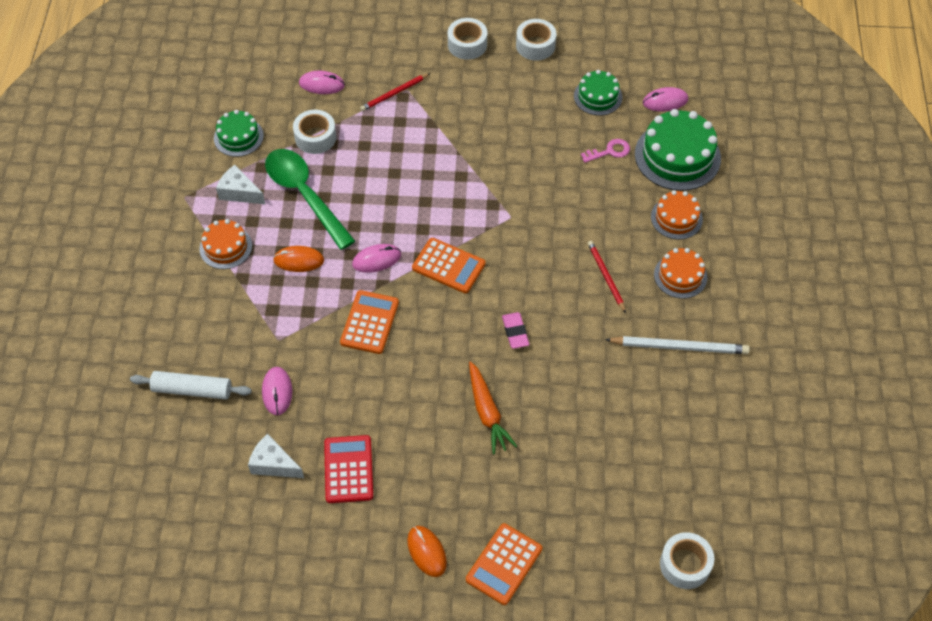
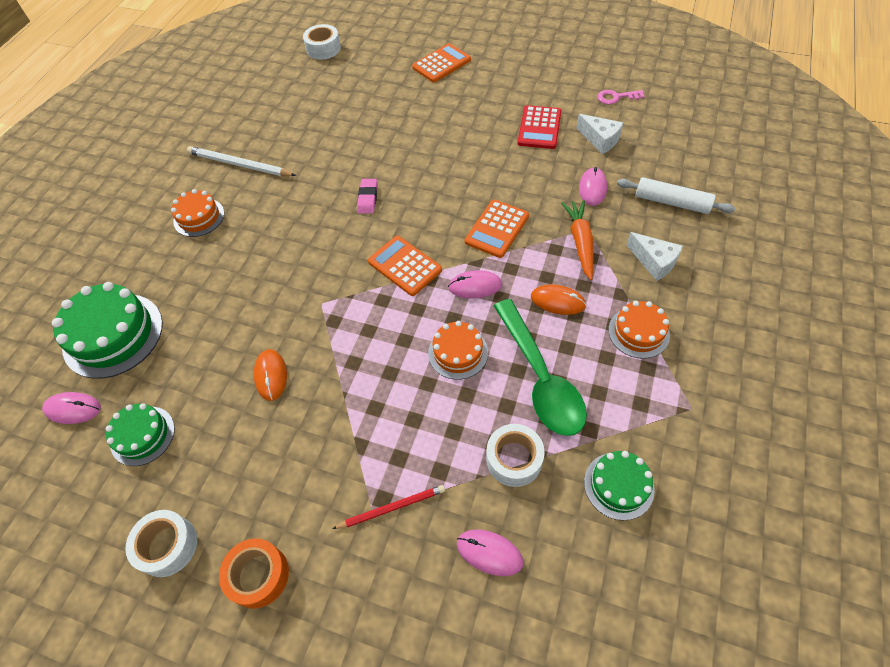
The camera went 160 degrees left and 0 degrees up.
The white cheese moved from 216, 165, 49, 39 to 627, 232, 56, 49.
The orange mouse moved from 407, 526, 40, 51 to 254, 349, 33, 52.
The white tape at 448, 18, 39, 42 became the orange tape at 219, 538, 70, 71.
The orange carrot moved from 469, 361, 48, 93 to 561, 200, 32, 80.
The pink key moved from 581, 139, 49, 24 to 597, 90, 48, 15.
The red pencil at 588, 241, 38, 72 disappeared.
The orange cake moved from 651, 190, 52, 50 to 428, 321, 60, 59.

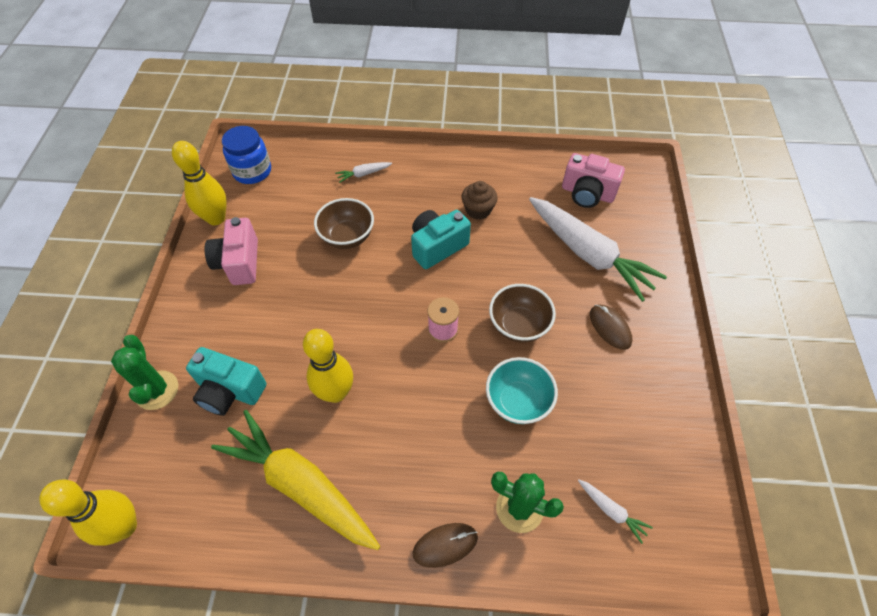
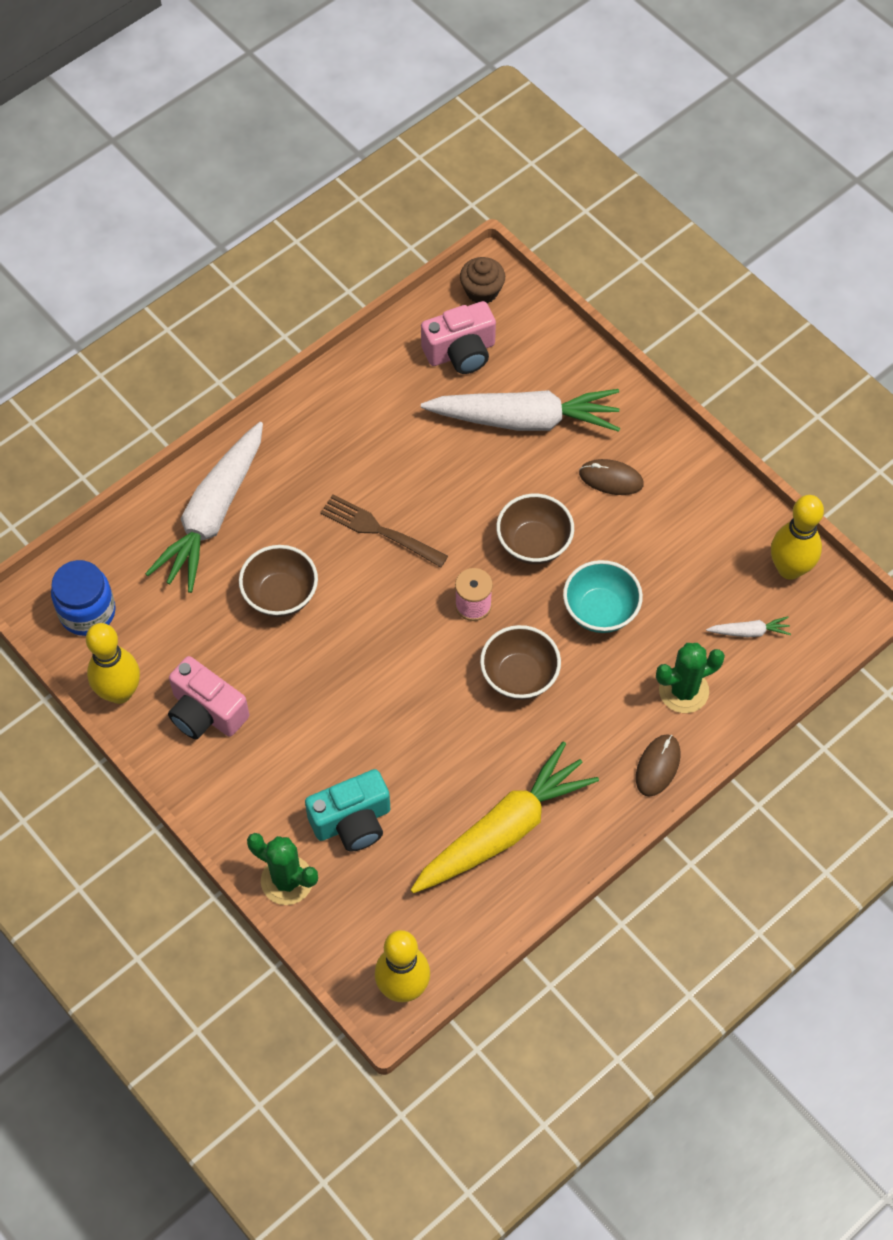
The camera went 45 degrees left and 5 degrees up.
The yellow carrot at 211, 410, 169, 140 turned 150 degrees clockwise.
The yellow bowling pin moved from 303, 329, 50, 74 to 771, 495, 53, 85.
The white carrot at 335, 162, 57, 21 changed to 2.49 times the size.
The turquoise camera at 411, 210, 60, 59 was replaced by the brown fork at 320, 495, 128, 73.
The brown cupcake moved from 461, 181, 37, 38 to 460, 257, 45, 46.
The brown bowl at 480, 625, 81, 75 appeared.

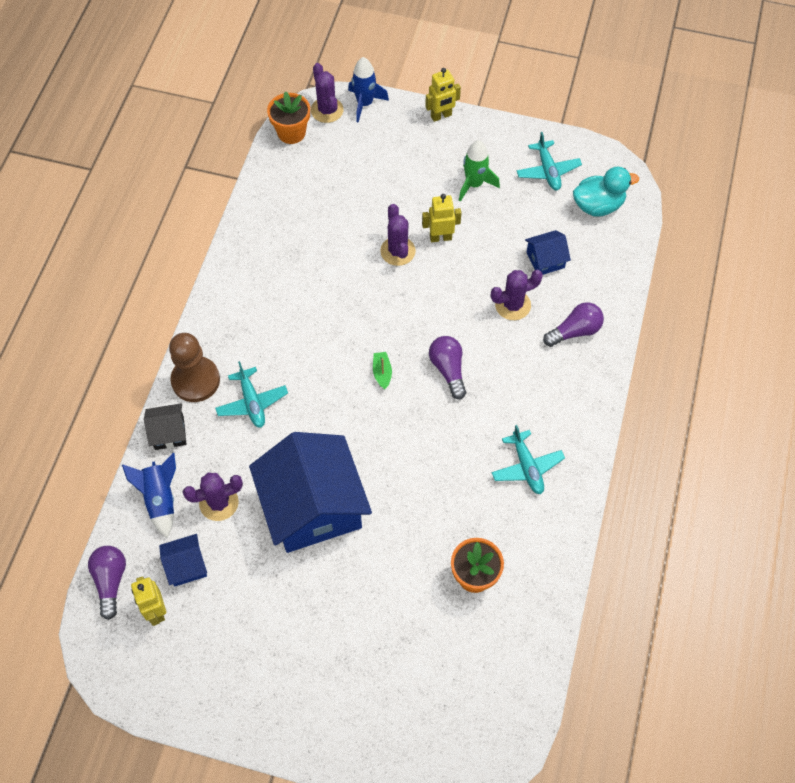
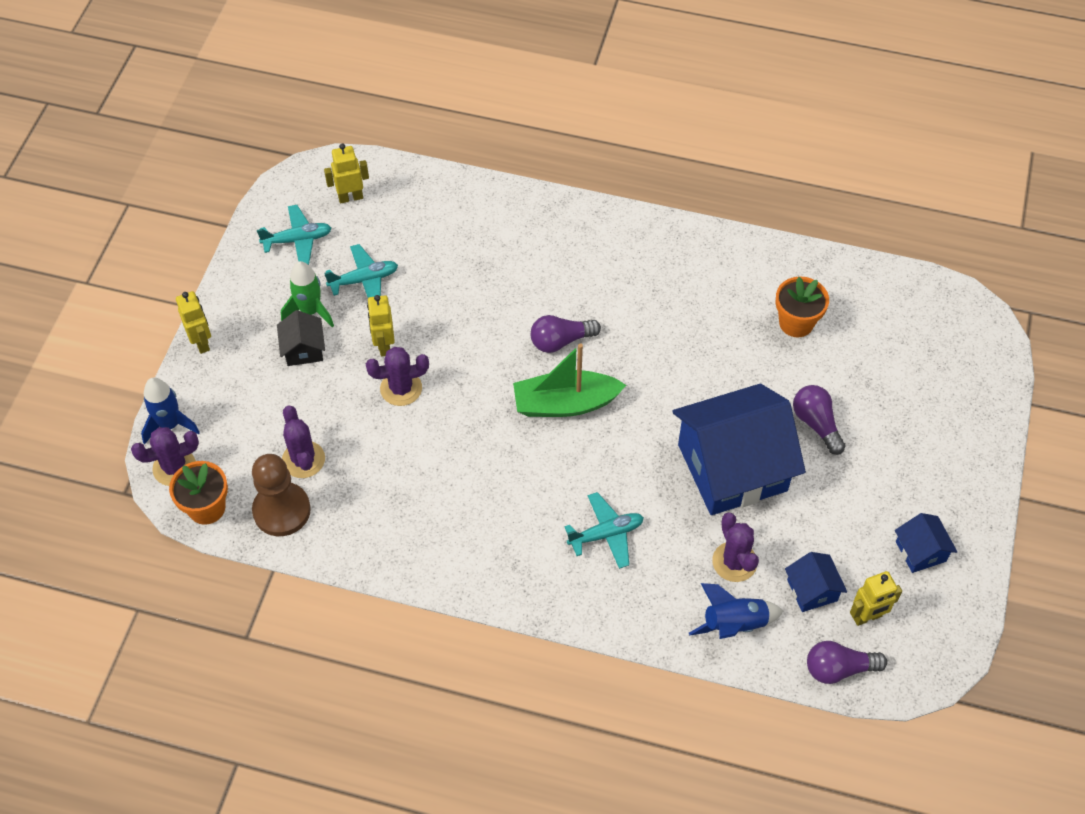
The camera went 90 degrees left and 5 degrees down.
The black house moved from 144, 403, 43, 47 to 277, 310, 48, 56.
The brown pawn moved from 169, 333, 51, 69 to 252, 454, 59, 82.
The green boat at 373, 352, 19, 38 changed to 2.33 times the size.
The purple cactus moved from 491, 270, 52, 50 to 282, 405, 43, 73.
The turquoise plane moved from 491, 425, 74, 69 to 324, 244, 74, 54.
The blue house moved from 525, 230, 46, 45 to 895, 513, 62, 60.
The purple light bulb moved from 543, 302, 61, 45 to 793, 385, 53, 70.
The turquoise duck at 573, 167, 66, 50 was replaced by the yellow robot at 324, 143, 45, 60.

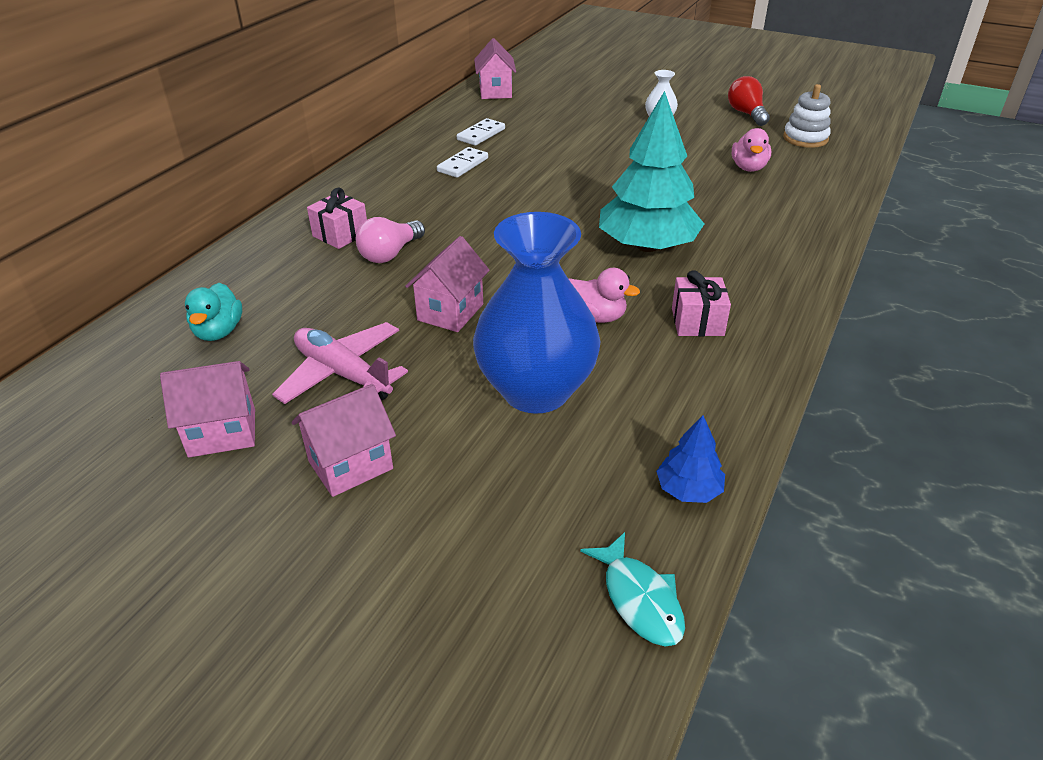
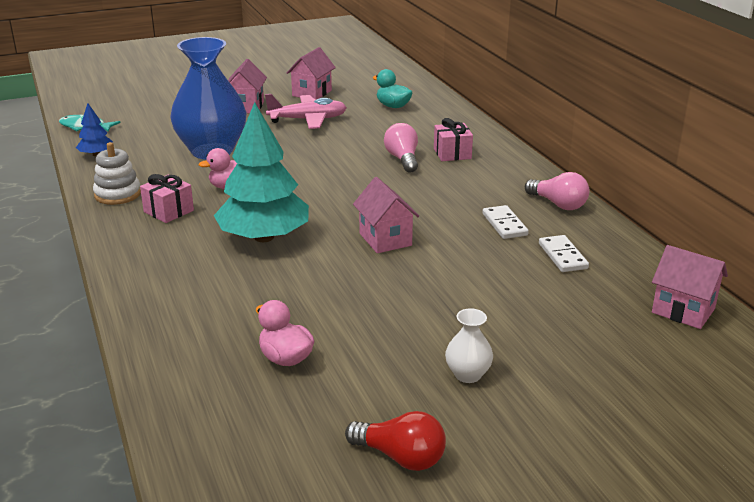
The camera went 130 degrees right and 10 degrees down.
The pink house moved from 405, 236, 85, 96 to 353, 177, 66, 76.
The white stacking toy moved from 783, 84, 48, 64 to 93, 142, 48, 63.
The pink light bulb at 525, 172, 64, 38 appeared.

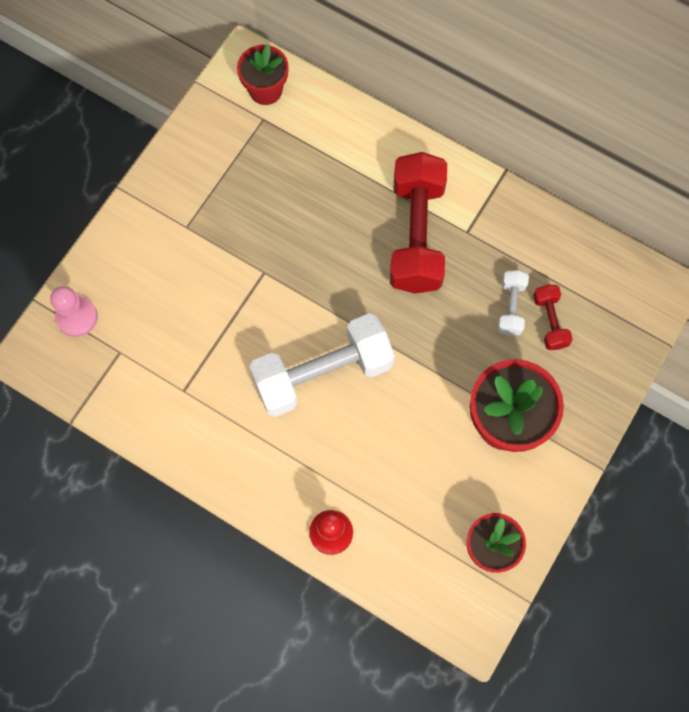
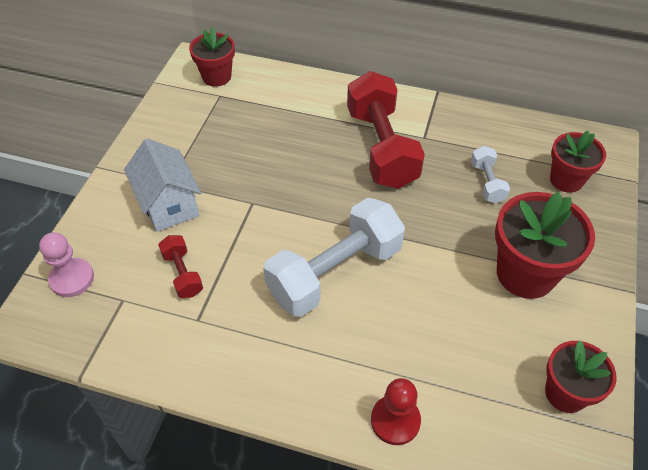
The camera went 15 degrees left and 20 degrees down.
The red dumbbell moved from 533, 285, 40, 65 to 158, 235, 45, 63.
The white house at 124, 138, 77, 94 appeared.
The red flower pot at 550, 131, 56, 62 appeared.

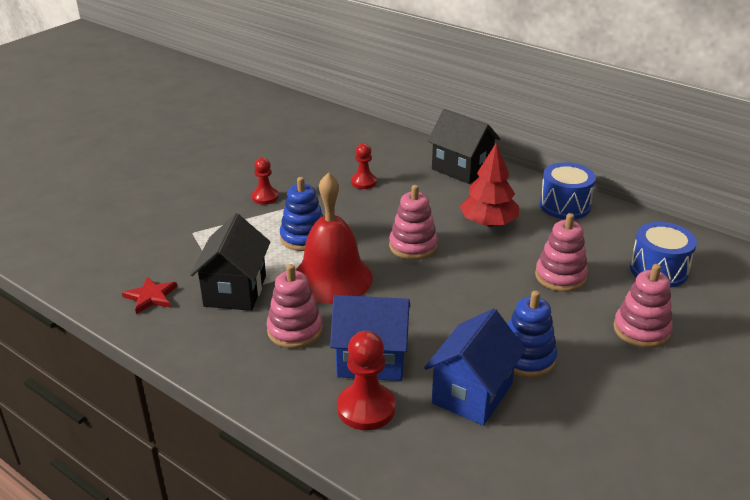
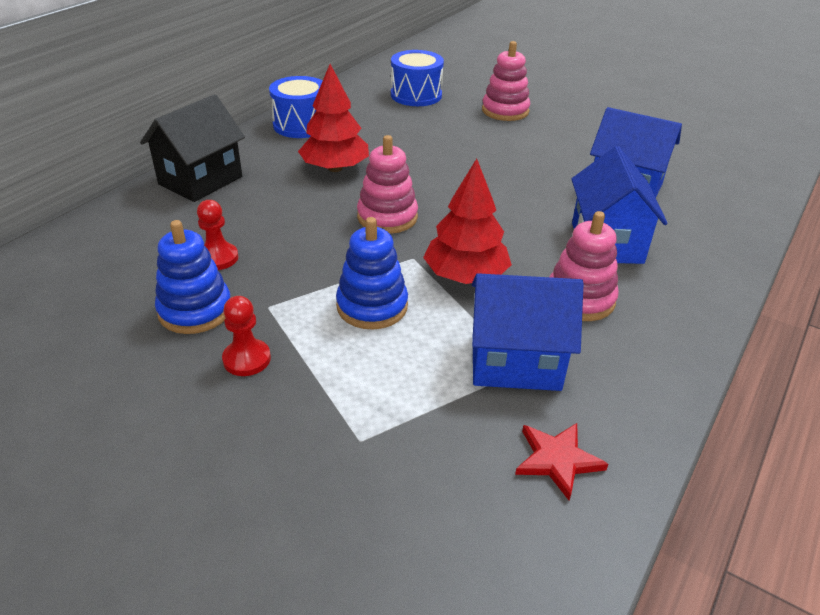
The camera went 95 degrees left and 5 degrees up.
The black house at 190, 214, 80, 97 became the blue house at 472, 273, 112, 118.
The red bell at 296, 172, 77, 132 was replaced by the red tree at 423, 159, 89, 125.
The red pawn at 337, 331, 58, 99 disappeared.
The blue stacking toy moved from 508, 291, 49, 87 to 155, 220, 75, 114.
The pink stacking toy at 535, 213, 53, 79 disappeared.

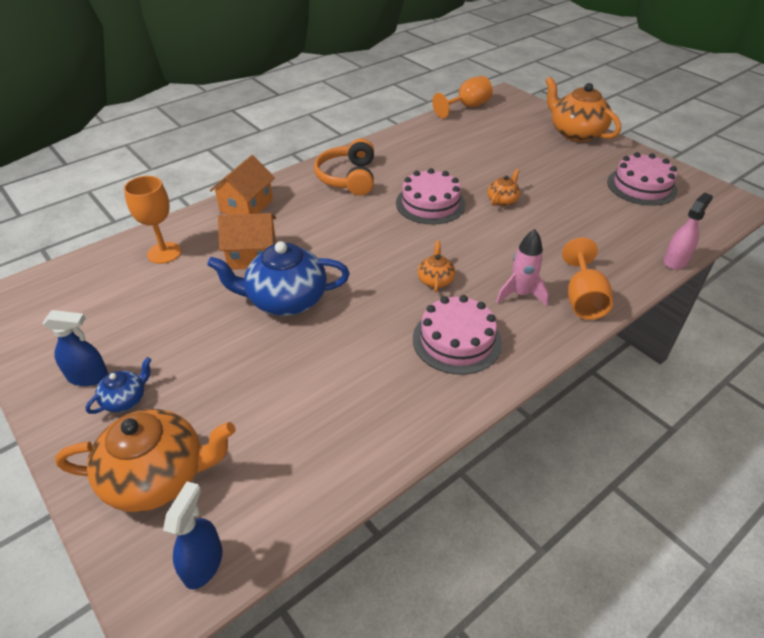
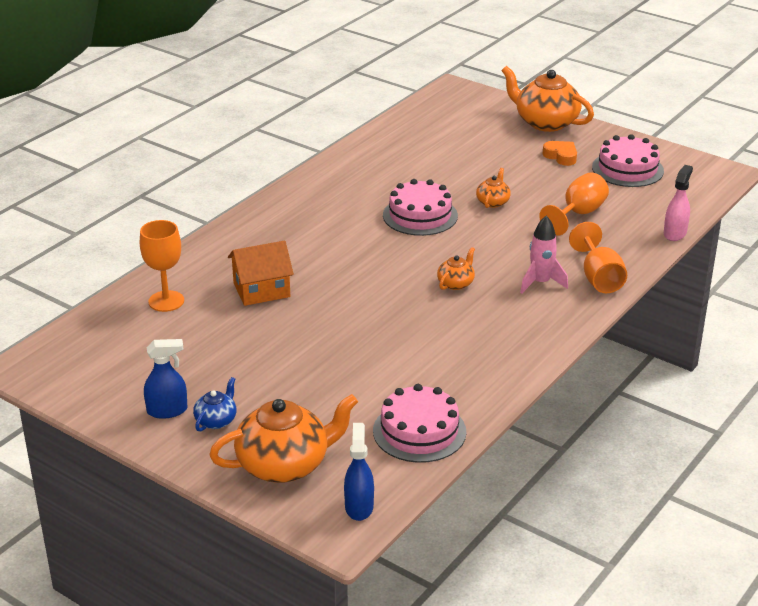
The camera went 15 degrees left and 10 degrees down.
The blue teapot at 207, 241, 143, 75 disappeared.
The orange house at 210, 155, 65, 60 disappeared.
The orange headphones at 314, 138, 60, 58 disappeared.
The pink cake moved from 413, 295, 89, 80 to 373, 384, 93, 79.
The orange teapot at 418, 241, 38, 51 turned 45 degrees clockwise.
The orange goblet moved from 432, 76, 61, 42 to 539, 172, 70, 64.
The orange heart at 543, 141, 34, 25 appeared.

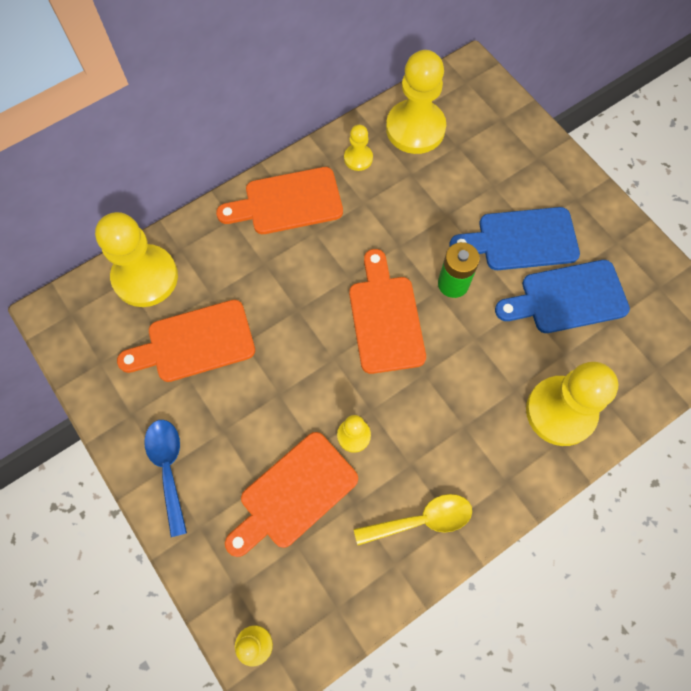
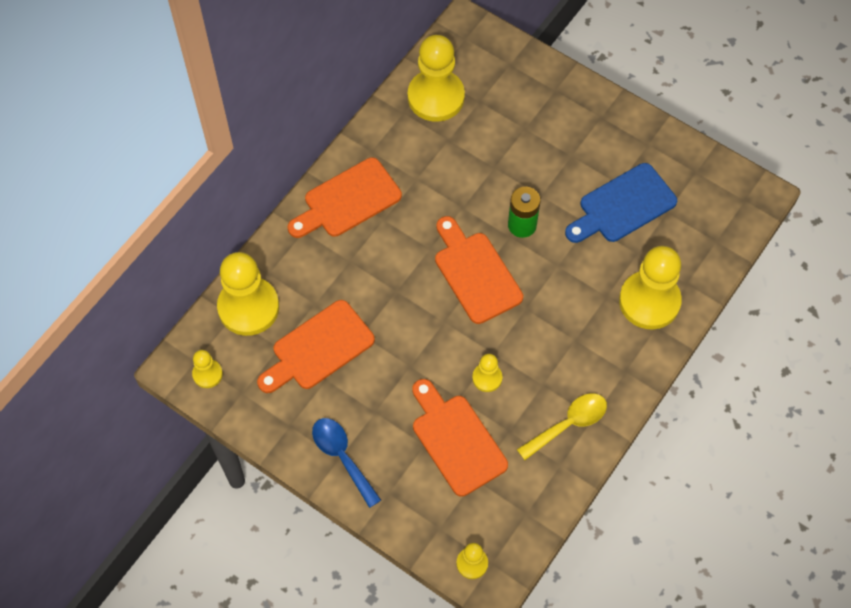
The camera went 20 degrees left and 5 degrees down.
The orange cutting board at 225, 432, 133, 125 turned 120 degrees clockwise.
The yellow pawn moved from 344, 125, 29, 46 to 192, 350, 31, 38.
The blue cutting board at 449, 207, 131, 63 disappeared.

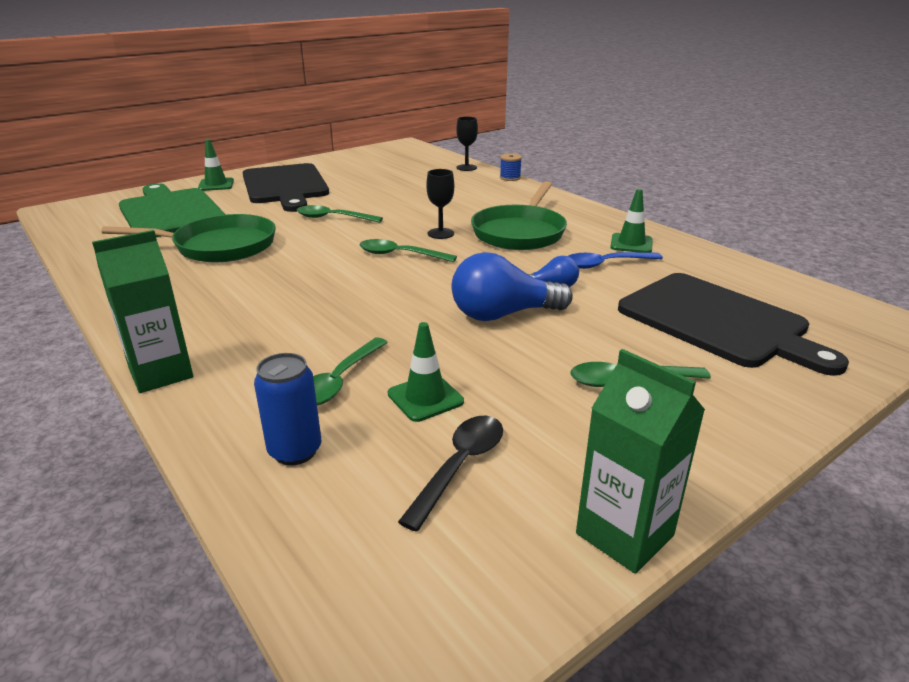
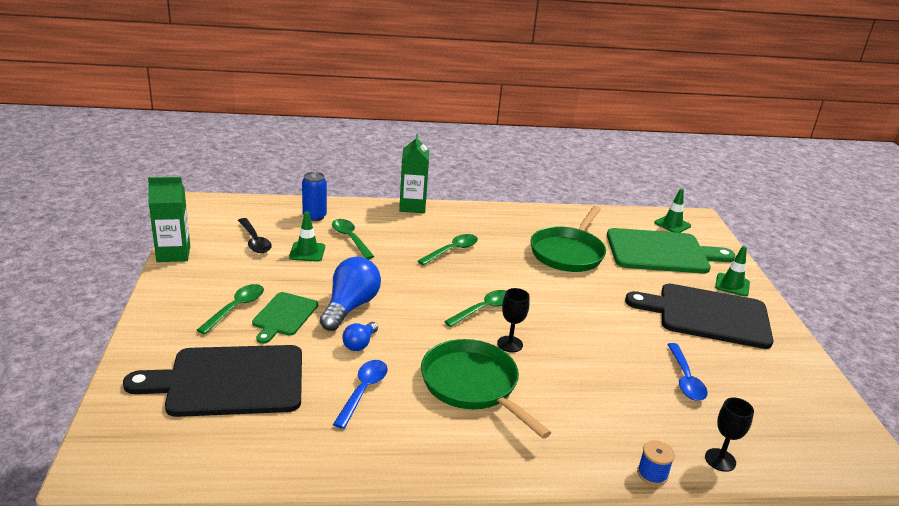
The camera went 120 degrees right and 0 degrees up.
The green spoon moved from 297, 205, 86, 18 to 418, 234, 60, 31.
The green traffic cone moved from 610, 189, 43, 64 to 654, 189, 37, 44.
The green cutting board at 252, 292, 66, 52 appeared.
The blue spoon at 667, 343, 41, 58 appeared.

